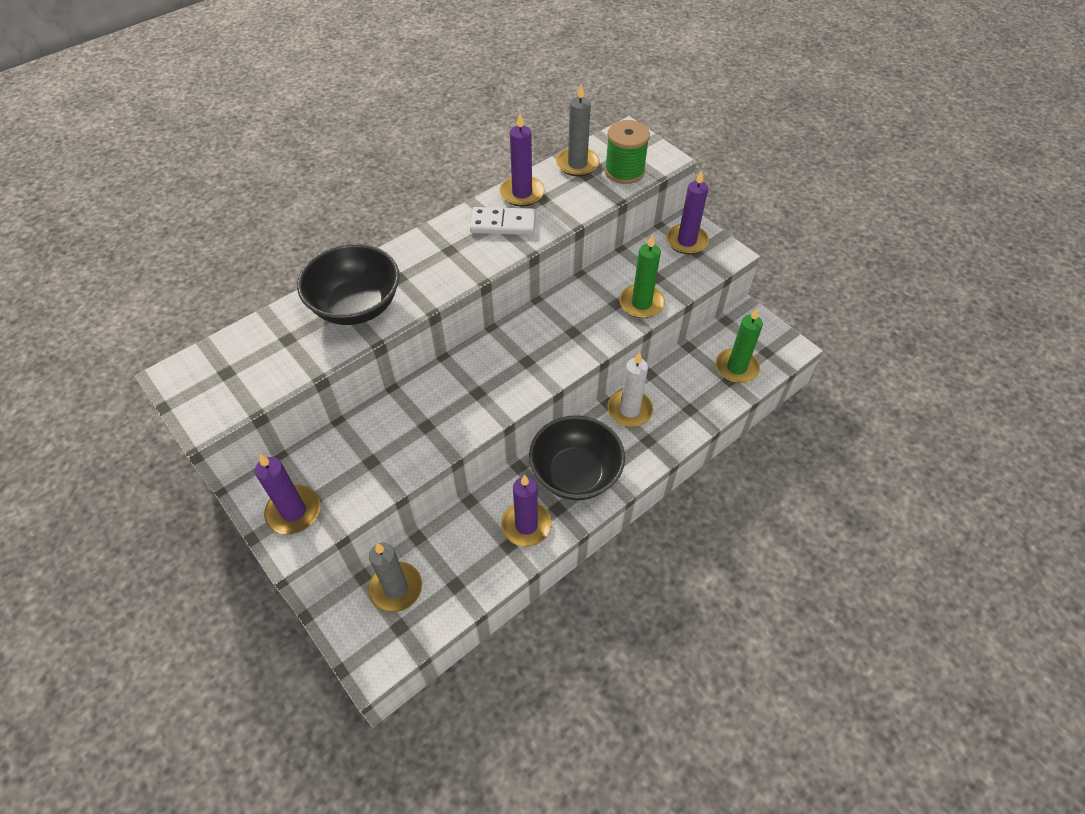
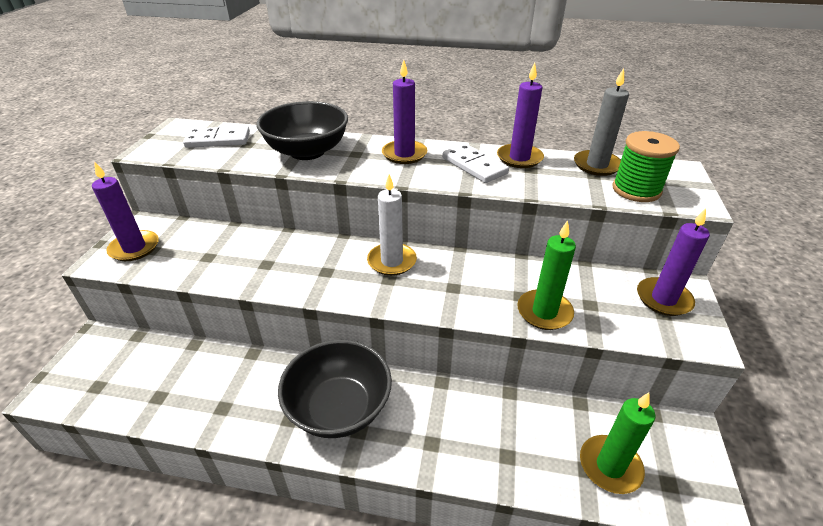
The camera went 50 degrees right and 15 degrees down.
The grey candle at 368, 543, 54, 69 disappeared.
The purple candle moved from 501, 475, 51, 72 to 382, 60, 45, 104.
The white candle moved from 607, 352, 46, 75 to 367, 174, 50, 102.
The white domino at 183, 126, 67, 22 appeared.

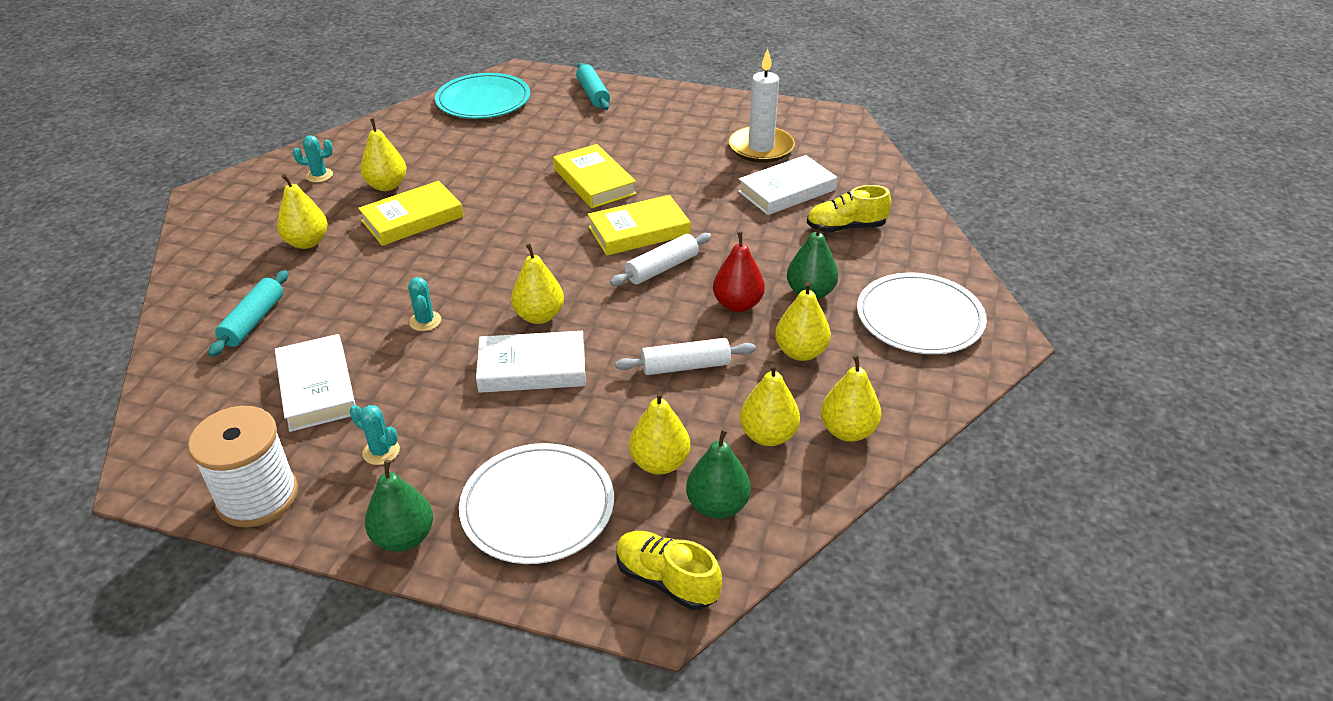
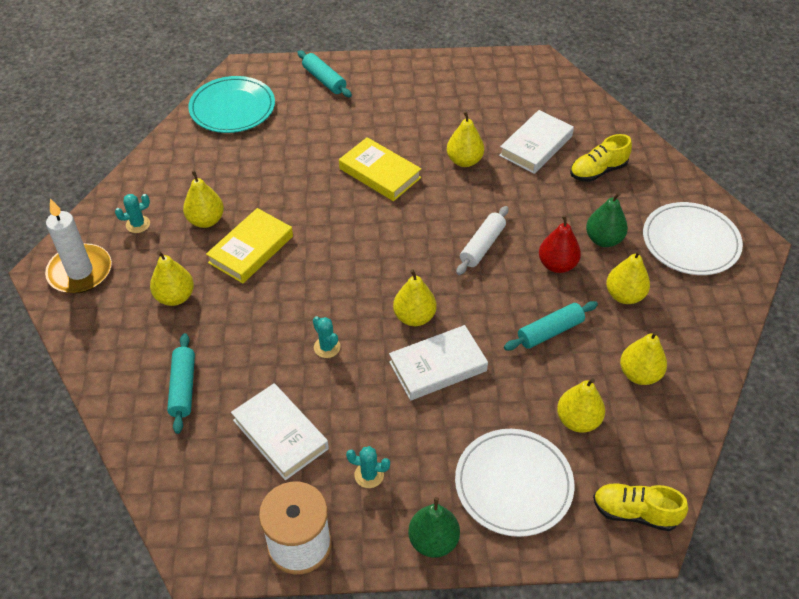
The camera went 20 degrees left and 10 degrees up.
The yellow book at 588, 195, 102, 60 disappeared.
The white rolling pin at 615, 338, 141, 37 became the turquoise rolling pin at 504, 301, 94, 50.
The green pear at 686, 428, 65, 91 disappeared.
The white candle moved from 729, 48, 66, 115 to 45, 199, 67, 95.
The yellow pear moved from 820, 355, 62, 87 to 447, 111, 37, 56.

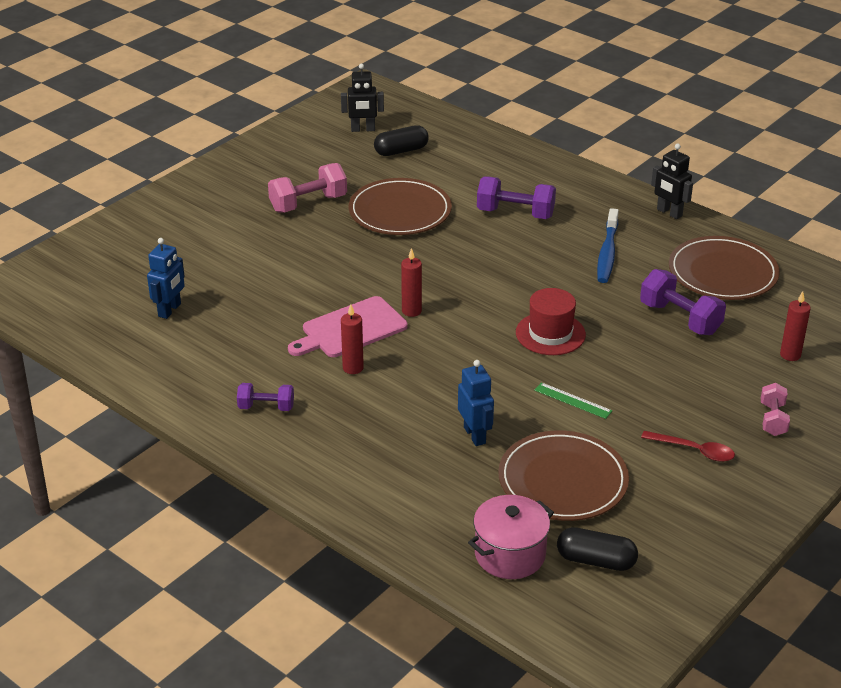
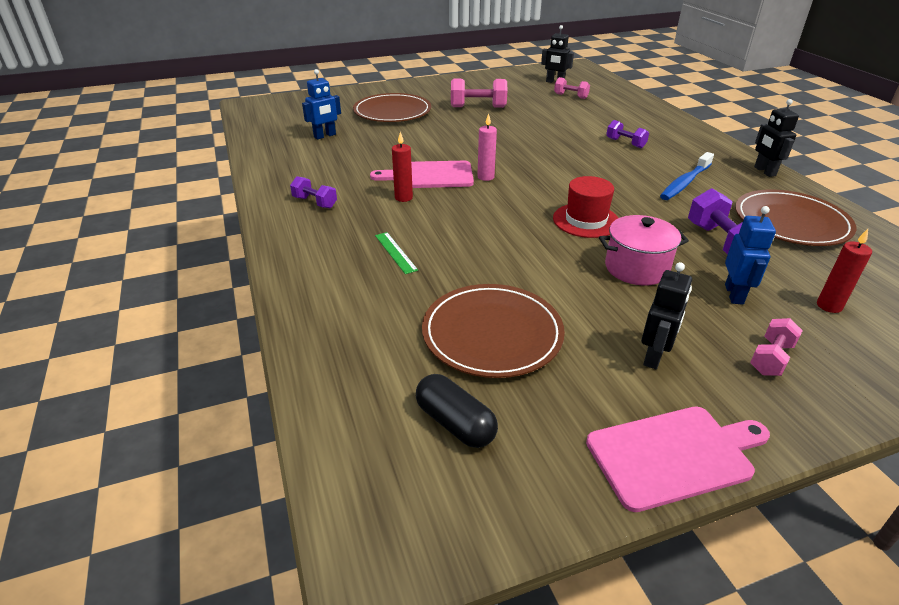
The camera went 30 degrees right and 0 degrees up.
The brown plate moved from 349, 178, 103, 57 to 353, 93, 78, 29.
The black capsule at 374, 125, 55, 31 was replaced by the pink dumbbell at 554, 77, 36, 22.
The red candle at 401, 248, 21, 69 became the pink candle at 477, 113, 20, 68.
The blue robot moved from 458, 360, 36, 86 to 725, 206, 51, 99.
The pink pot moved from 468, 495, 86, 84 to 599, 215, 90, 71.
The purple dumbbell at 477, 176, 79, 43 changed to 0.61 times the size.
The green ruler moved from 534, 382, 78, 37 to 375, 232, 43, 42.
The red spoon at 641, 431, 94, 31 was replaced by the black robot at 641, 262, 51, 107.
The pink cutting board at 586, 406, 184, 106 appeared.

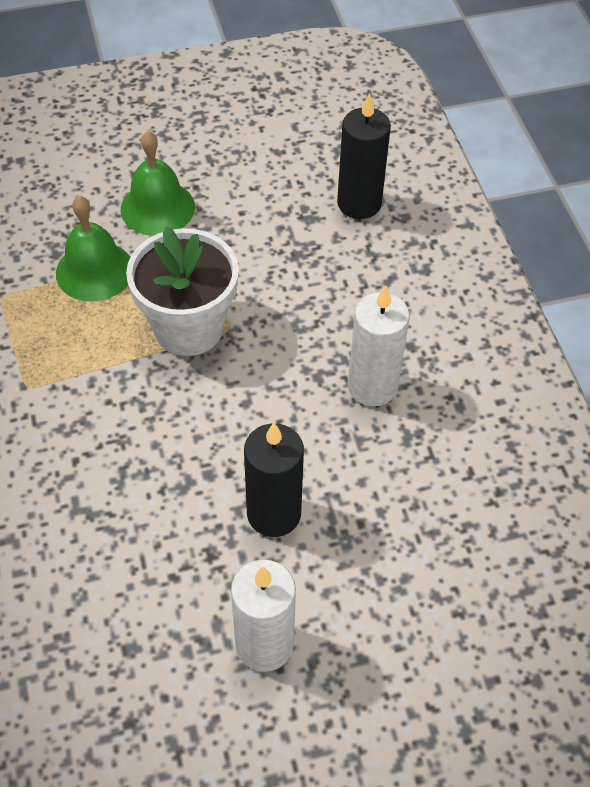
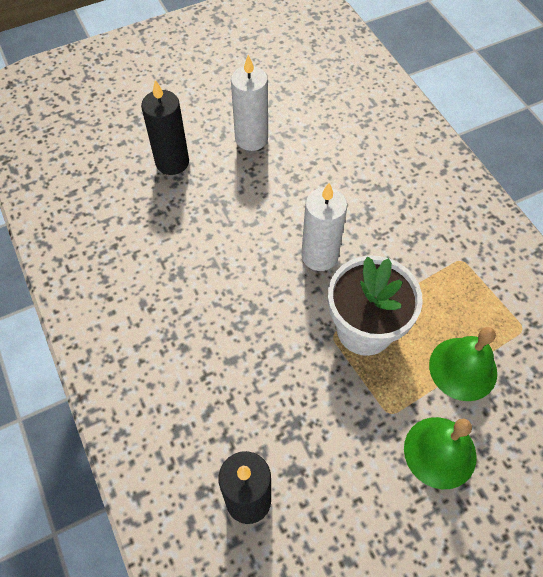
The camera went 170 degrees right and 5 degrees up.
The black candle moved from 244, 423, 60, 114 to 141, 80, 48, 95.
The white candle moved from 348, 285, 62, 121 to 301, 183, 47, 88.

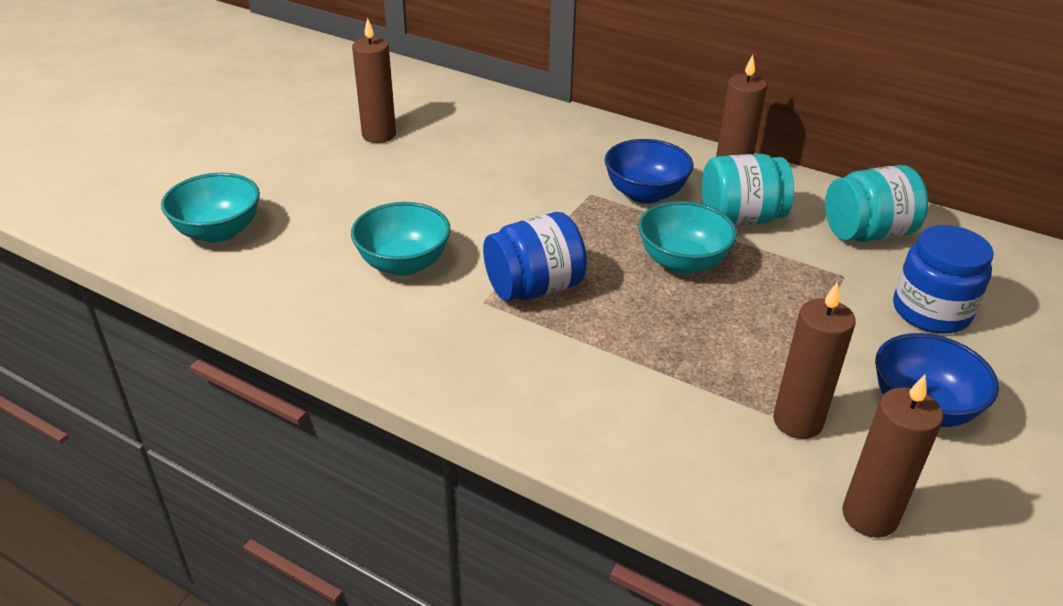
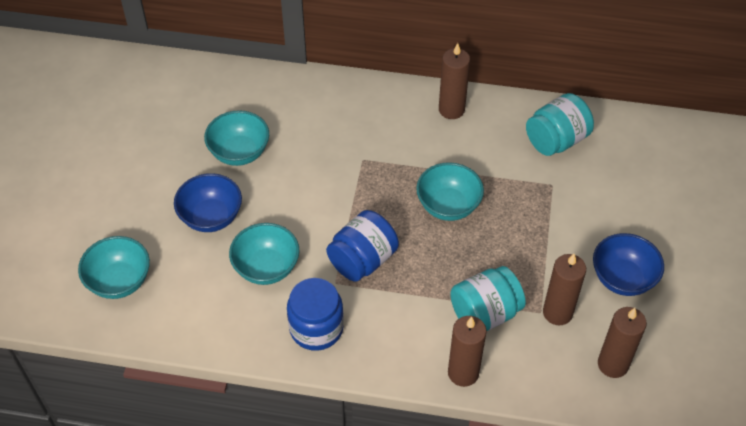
The camera went 20 degrees left and 15 degrees up.
The brown candle moved from 352, 18, 44, 125 to 448, 316, 39, 71.
The blue bowl moved from 605, 139, 88, 65 to 174, 173, 68, 59.
The turquoise jar moved from 702, 154, 92, 72 to 450, 266, 76, 65.
The blue jar moved from 893, 225, 101, 109 to 287, 278, 57, 73.
The turquoise bowl at 204, 110, 65, 56 appeared.

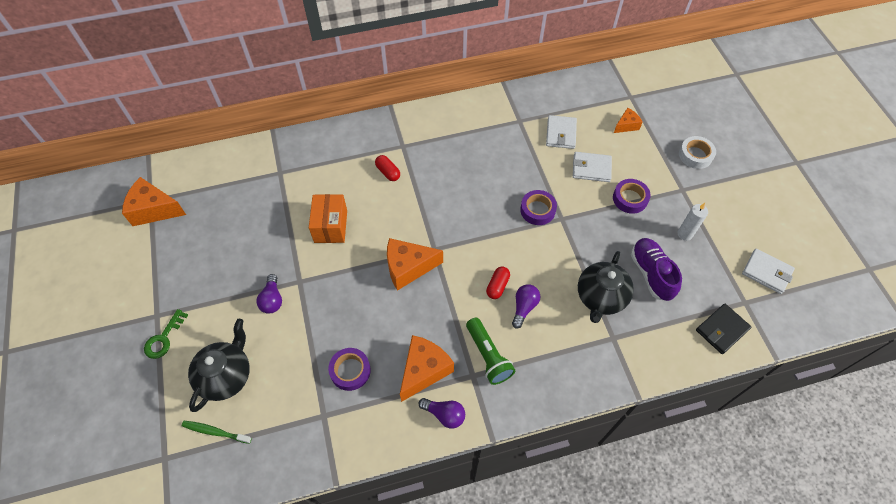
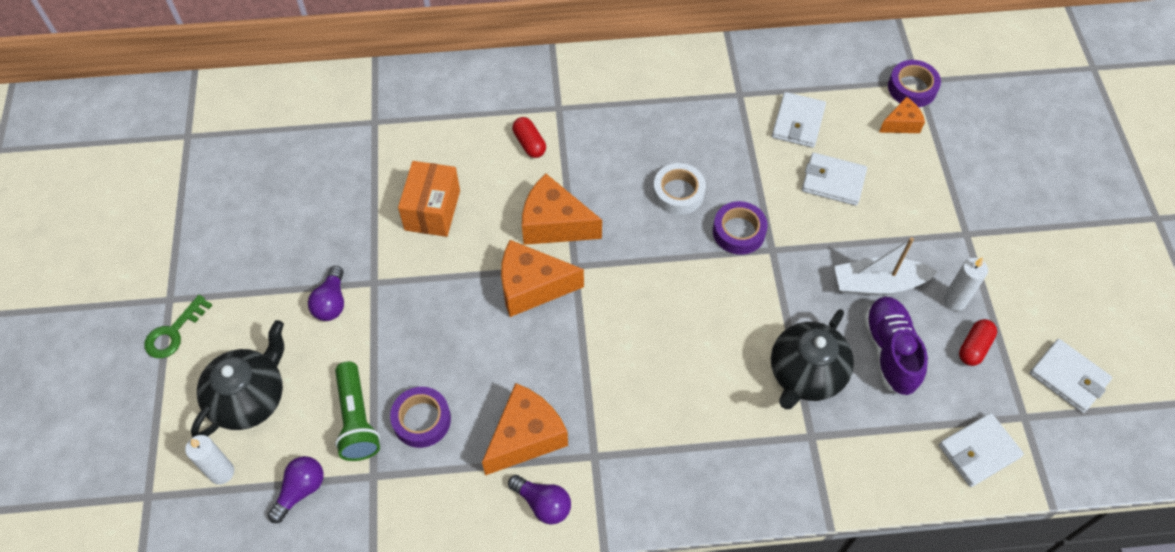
The camera went 10 degrees right and 0 degrees up.
The orange cheese moved from 122, 177, 64, 49 to 522, 174, 80, 71.
The green toothbrush at 182, 421, 70, 23 was replaced by the white candle at 185, 435, 49, 50.
The green flashlight moved from 466, 318, 49, 67 to 335, 361, 45, 100.
The red capsule moved from 486, 266, 24, 33 to 959, 319, 38, 47.
The purple light bulb moved from 512, 284, 28, 45 to 268, 456, 56, 67.
The purple tape moved from 613, 179, 38, 35 to 888, 60, 53, 47.
The white tape moved from 679, 136, 37, 33 to 653, 163, 53, 52.
The black wallet at 696, 304, 55, 50 became the white wallet at 939, 413, 85, 74.
The white boat at 834, 237, 104, 58 appeared.

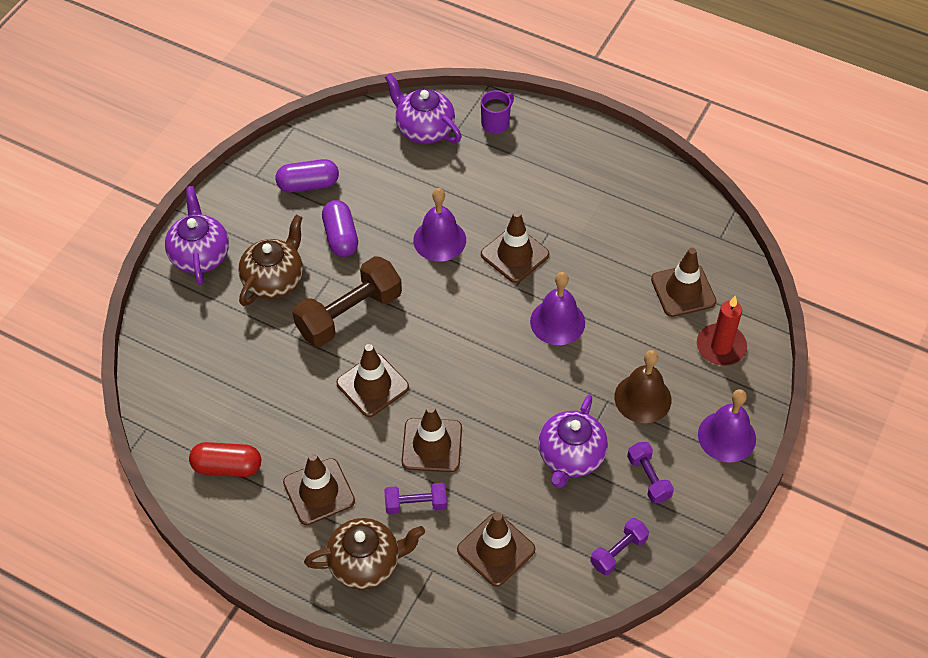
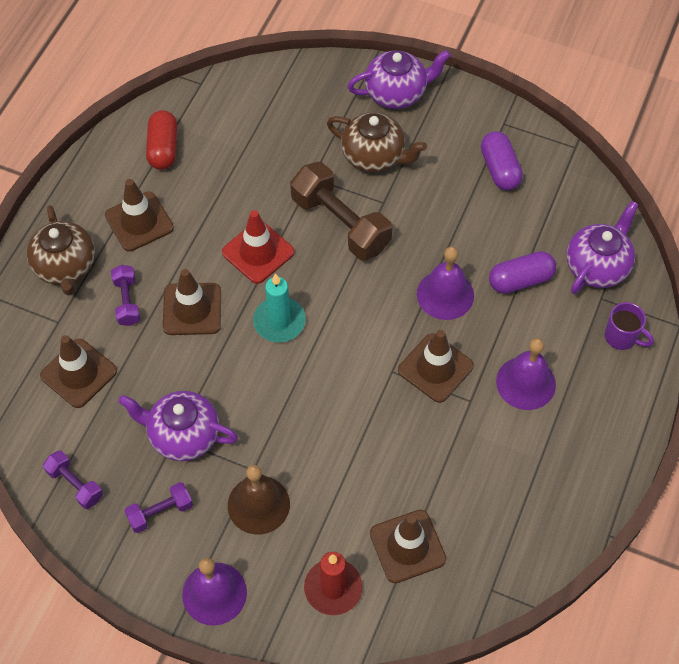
The camera went 85 degrees right and 5 degrees up.
The purple capsule moved from 322, 200, 36, 57 to 489, 251, 67, 43.
The brown traffic cone at 336, 344, 73, 73 became the red traffic cone at 222, 210, 72, 74.
The purple bell moved from 530, 272, 55, 73 to 496, 338, 60, 72.
The turquoise candle at 253, 273, 53, 69 appeared.

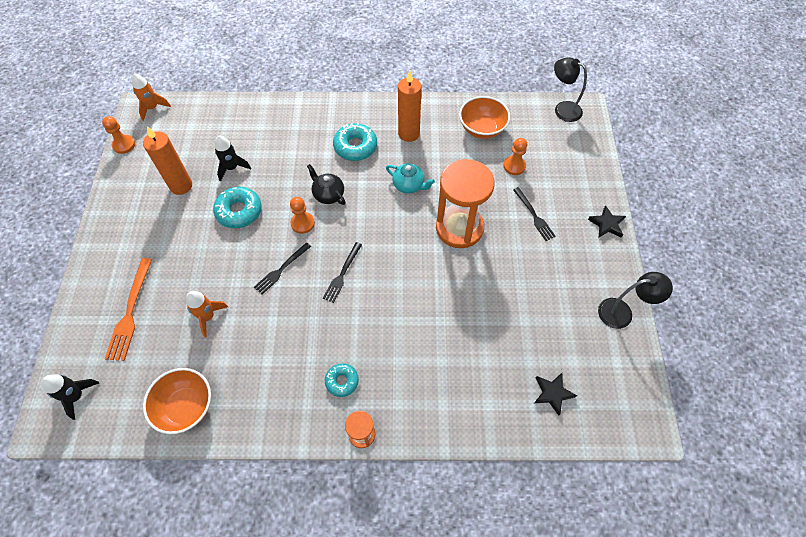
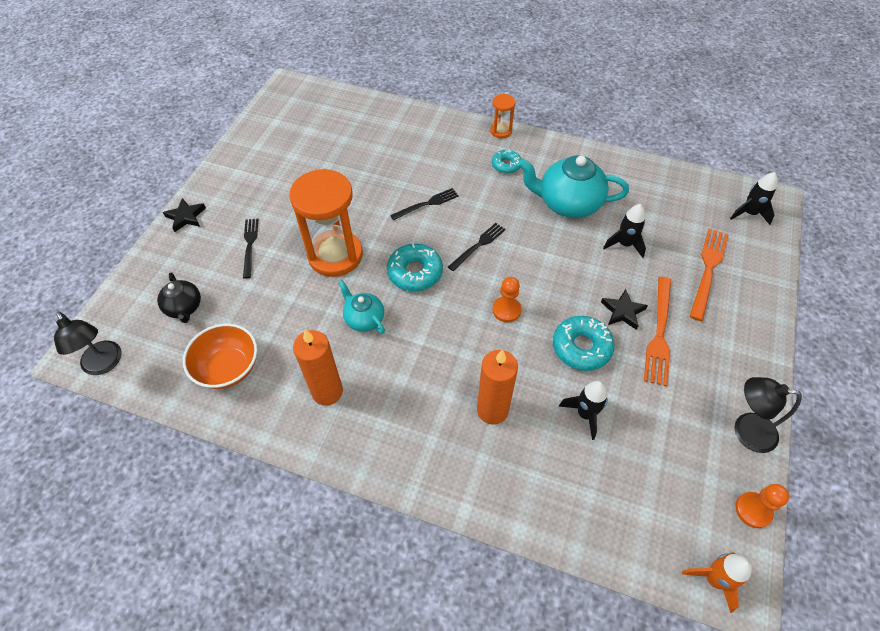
The camera went 160 degrees left and 5 degrees down.
The orange candle moved from 143, 126, 49, 69 to 477, 350, 41, 75.
The orange bowl at 143, 368, 68, 66 disappeared.
The orange rocket at 186, 291, 42, 47 became the black rocket at 603, 204, 43, 54.
The black fork moved from 254, 243, 57, 51 to 390, 188, 69, 32.
The black teapot moved from 307, 164, 39, 41 to 157, 272, 44, 51.
The turquoise donut moved from 333, 123, 44, 38 to 387, 243, 56, 48.
The orange pawn at 503, 138, 24, 37 disappeared.
The black star moved from 534, 373, 43, 43 to 601, 289, 47, 41.
The black lamp moved from 598, 272, 75, 57 to 734, 377, 68, 76.
The turquoise teapot at 518, 156, 111, 62 appeared.
The orange fork at 644, 277, 27, 109 appeared.

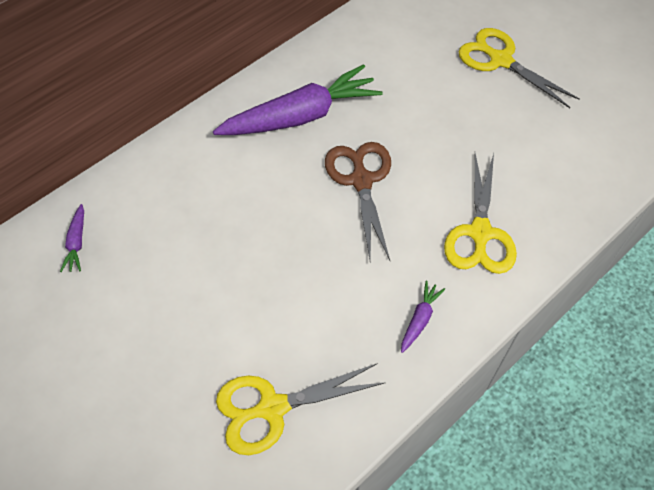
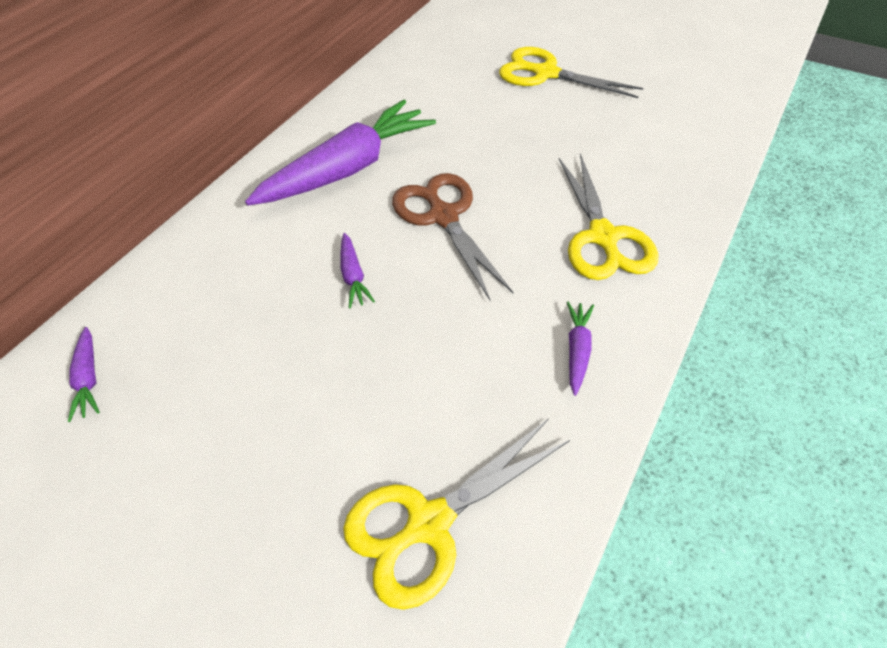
The camera went 15 degrees left and 5 degrees down.
The purple carrot at 340, 233, 35, 75 appeared.

